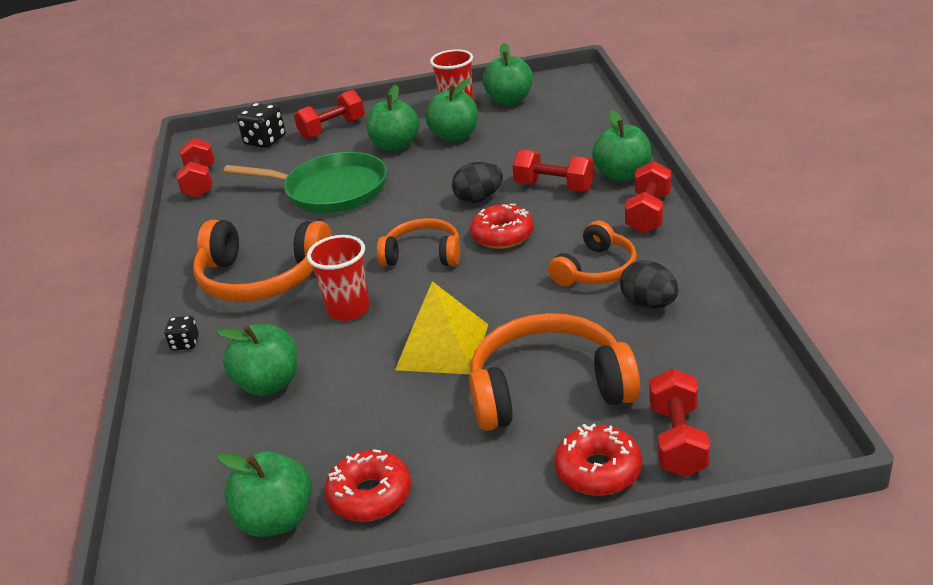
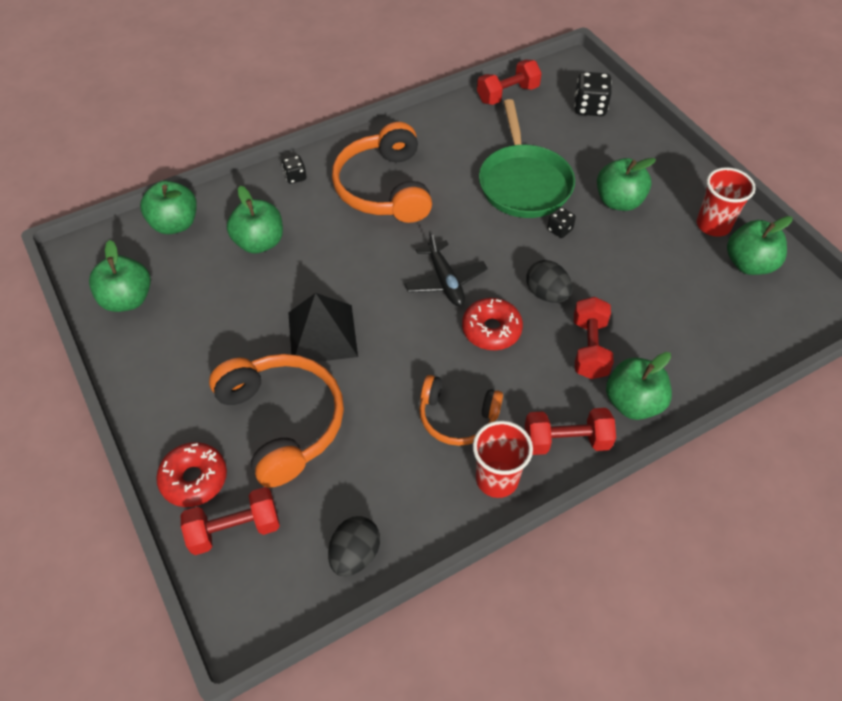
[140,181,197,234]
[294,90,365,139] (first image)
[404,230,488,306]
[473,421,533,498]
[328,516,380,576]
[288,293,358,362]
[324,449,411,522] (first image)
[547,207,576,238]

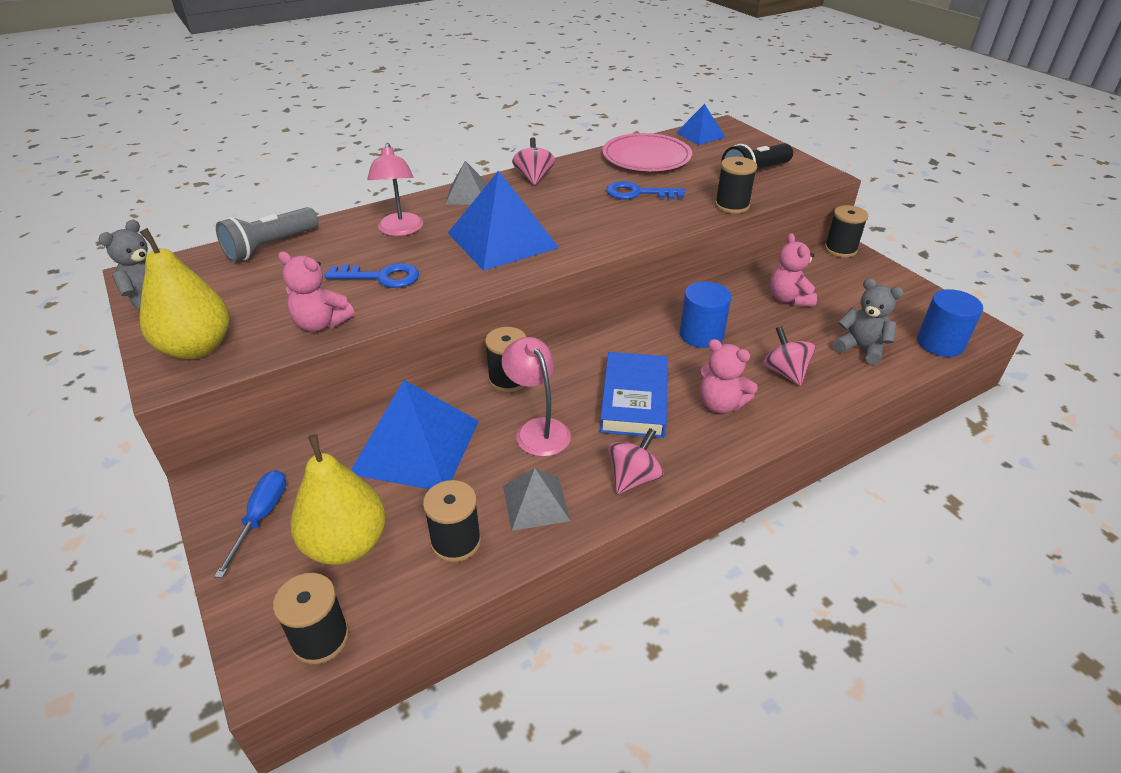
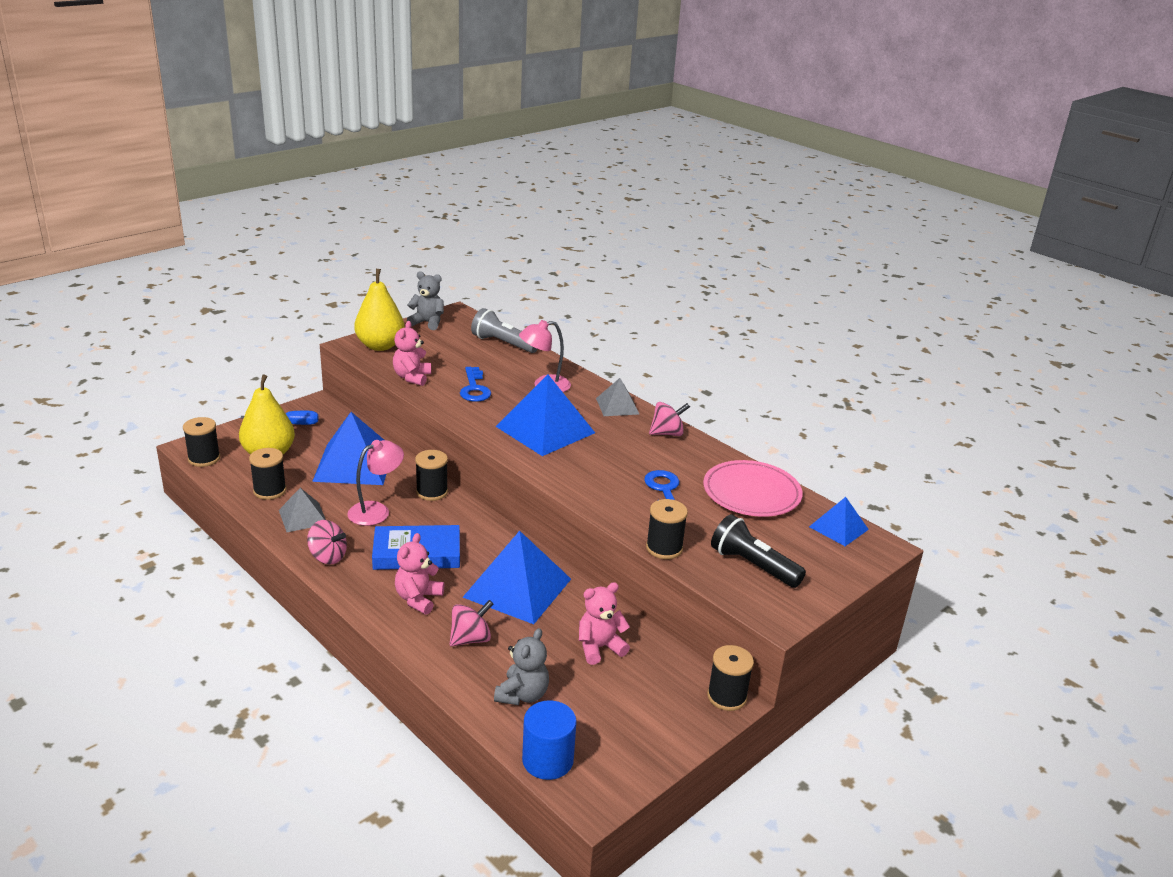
[463,531,571,624]

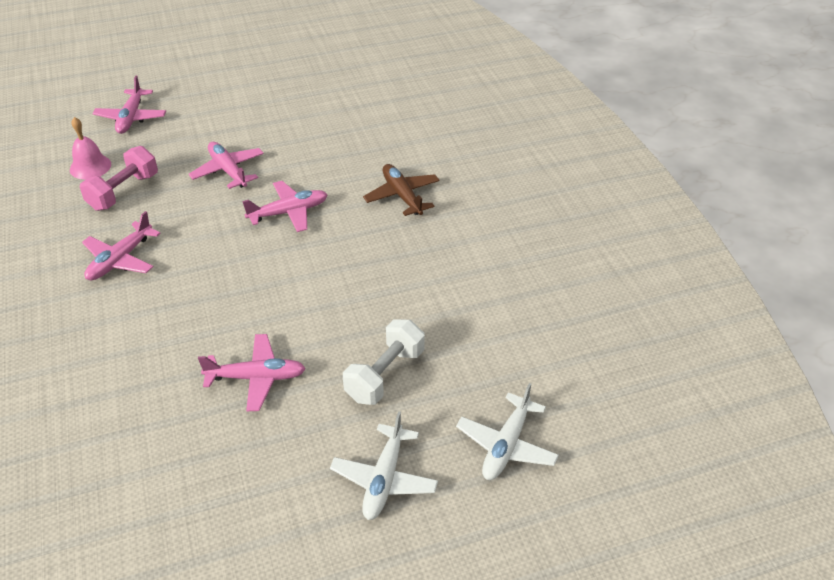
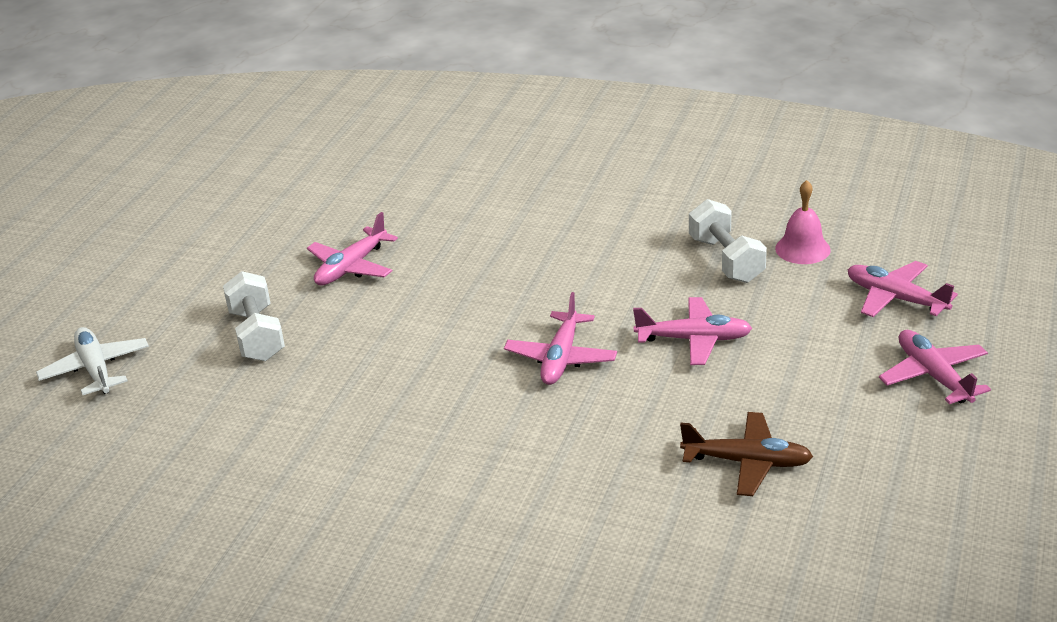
[689,199,767,283]
[680,412,813,496]
[879,330,991,404]
[330,411,438,520] (first image)

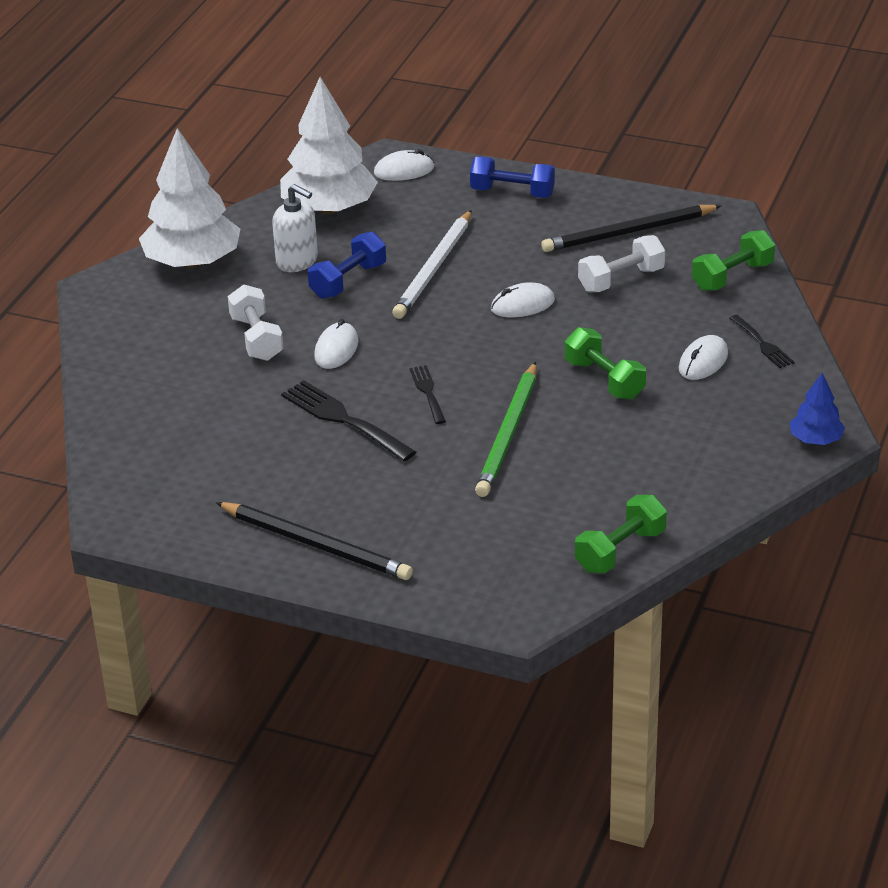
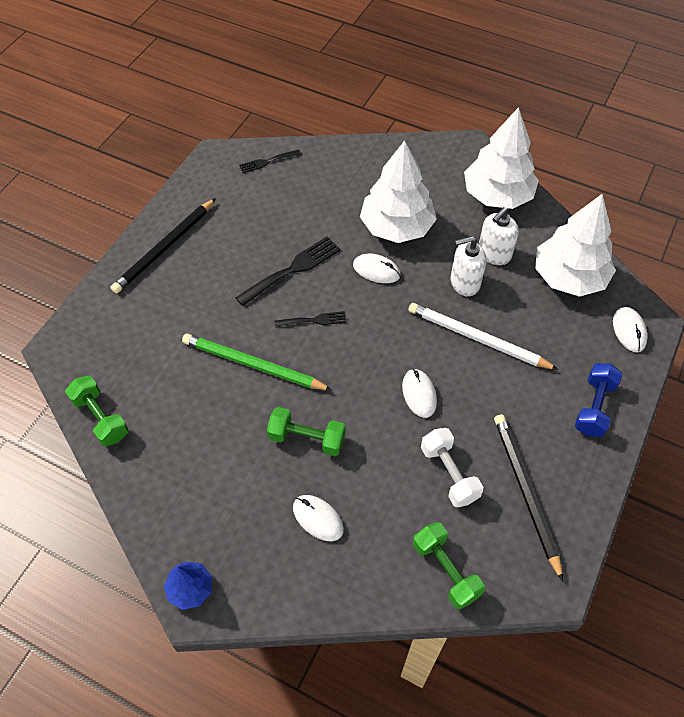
[451,236,486,296]
[360,140,437,243]
[239,150,301,173]
[267,407,346,456]

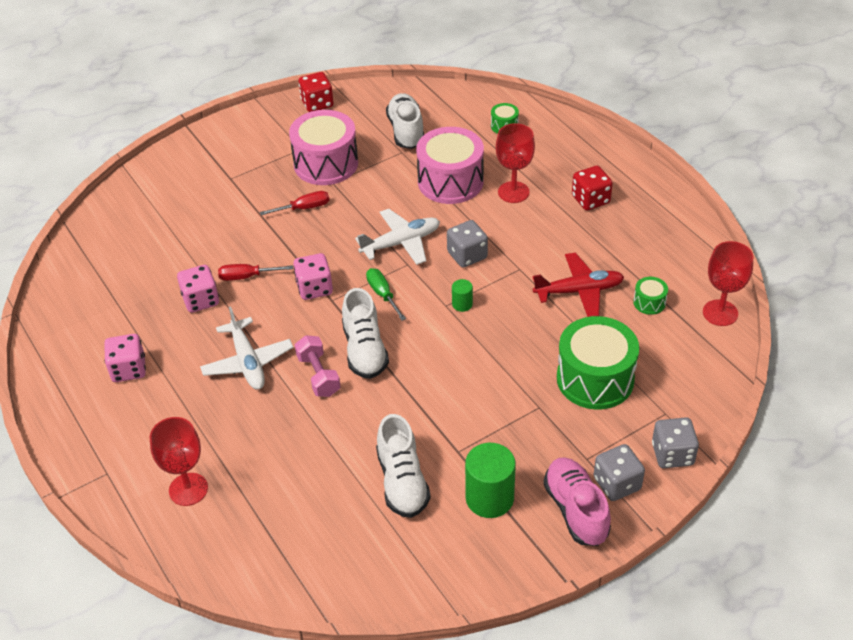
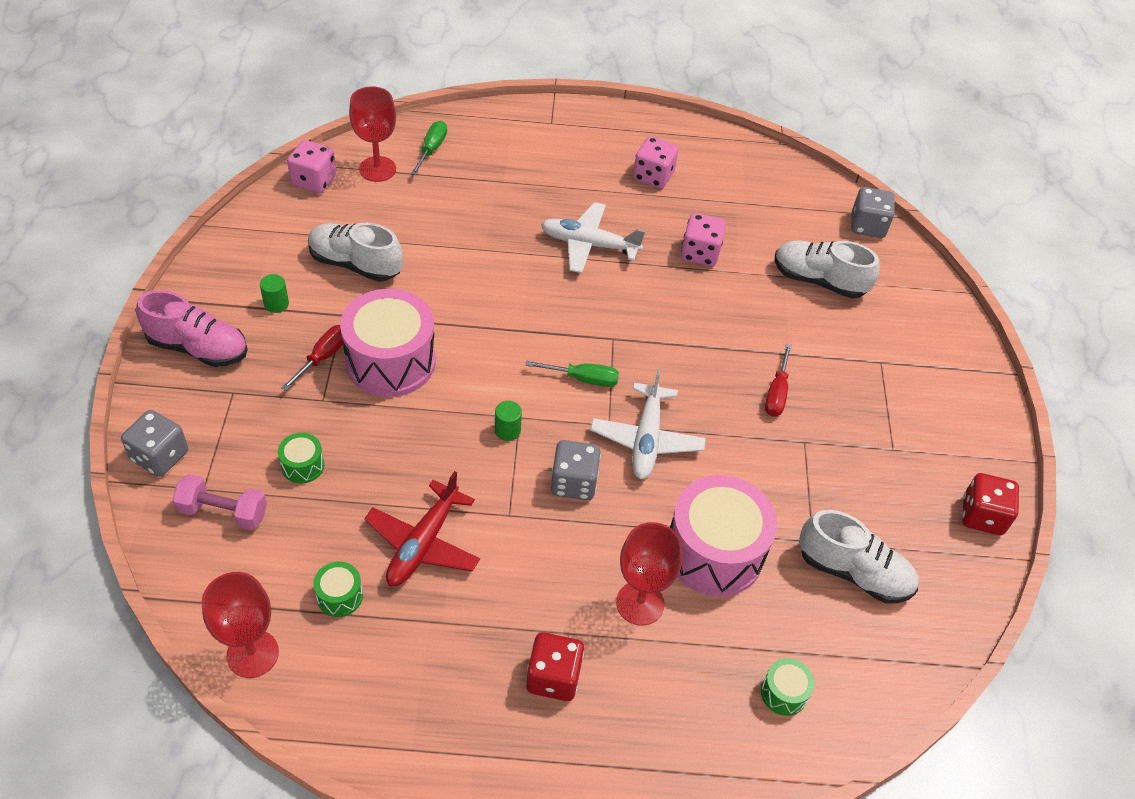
[340,289,436,397]
[287,140,336,193]
[281,325,344,391]
[775,240,879,299]
[278,433,324,484]
[172,474,267,530]
[349,86,396,182]
[260,274,289,313]
[851,187,895,238]
[411,121,447,175]

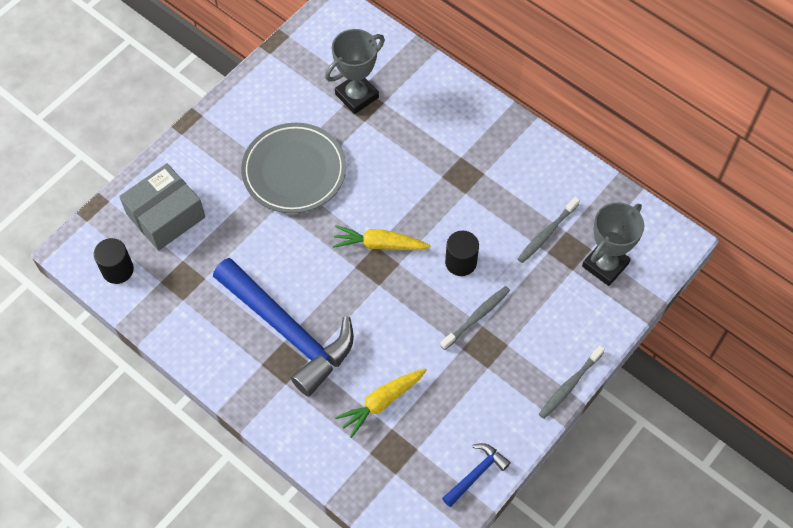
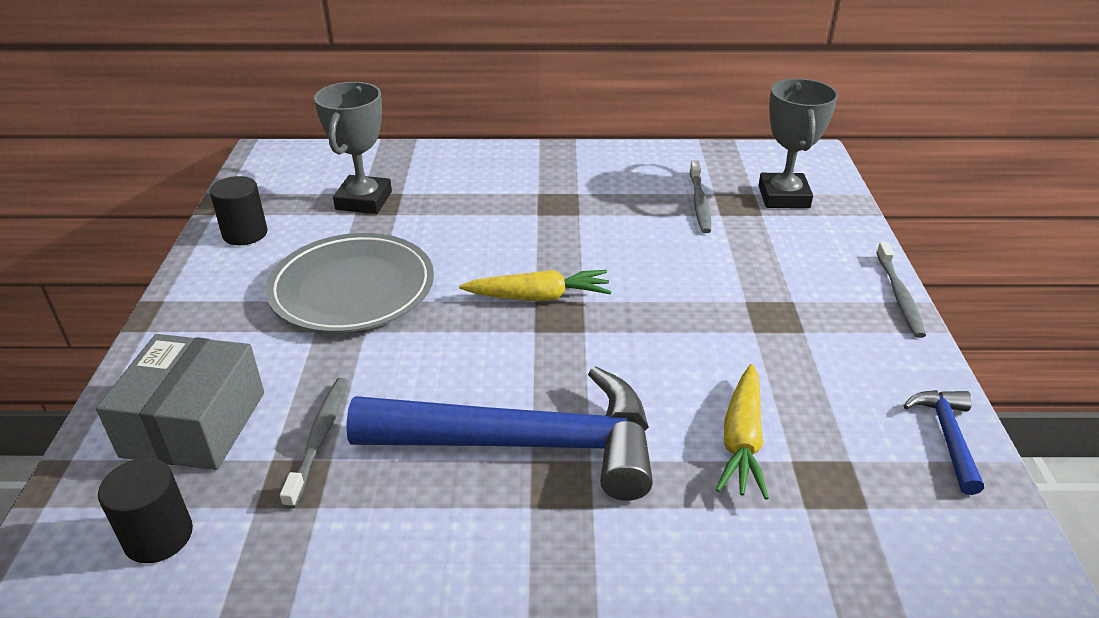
[459,270,612,301]
[210,176,268,245]
[280,378,348,509]

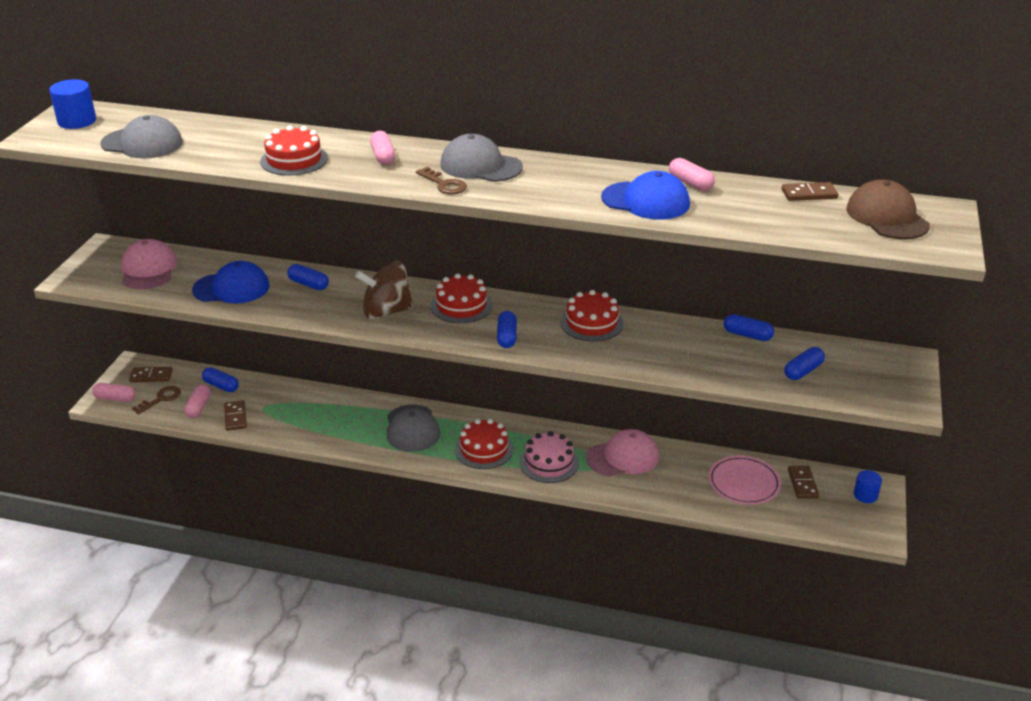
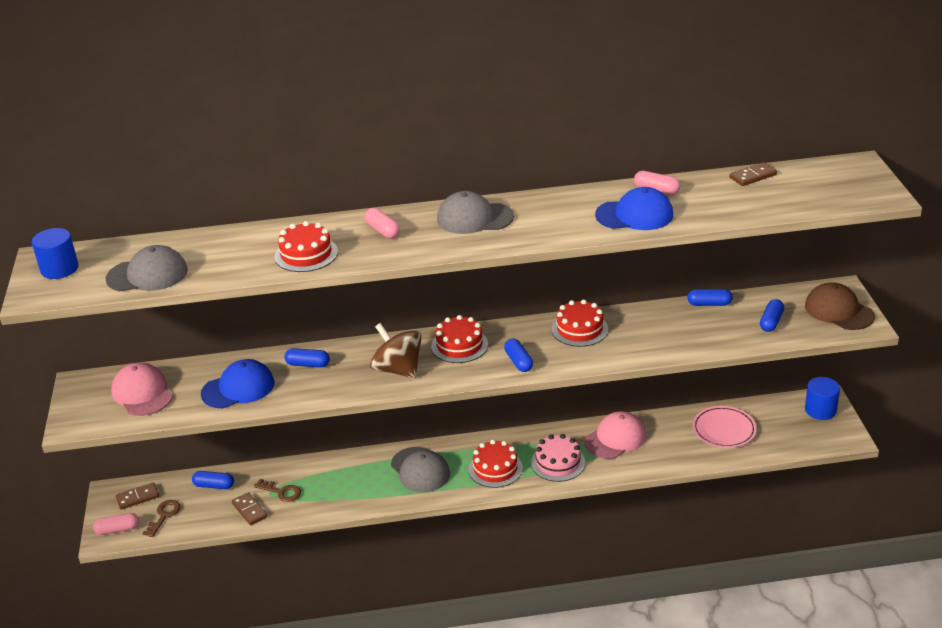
[254,479,301,502]
[805,282,875,330]
[370,323,422,378]
[184,384,211,418] (first image)
[788,466,819,499] (first image)
[805,377,840,420]

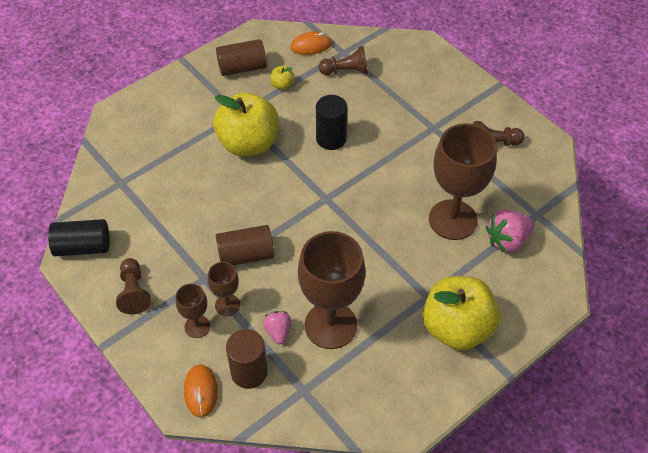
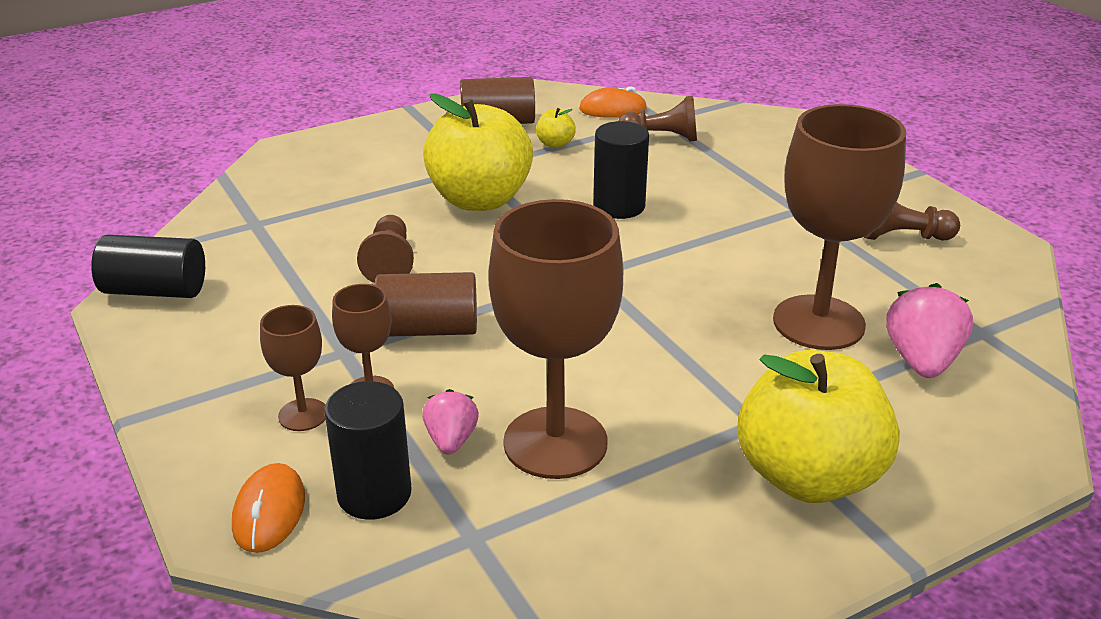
[886,283,973,378]
[357,215,414,283]
[324,381,412,520]

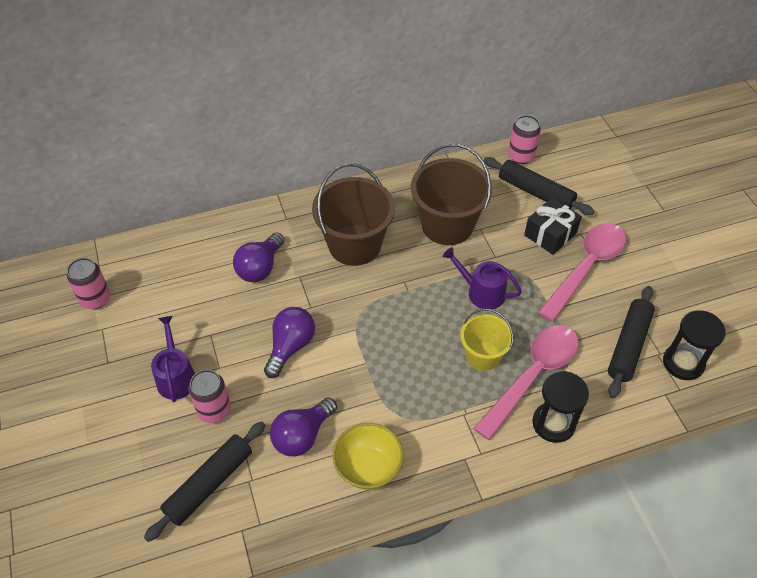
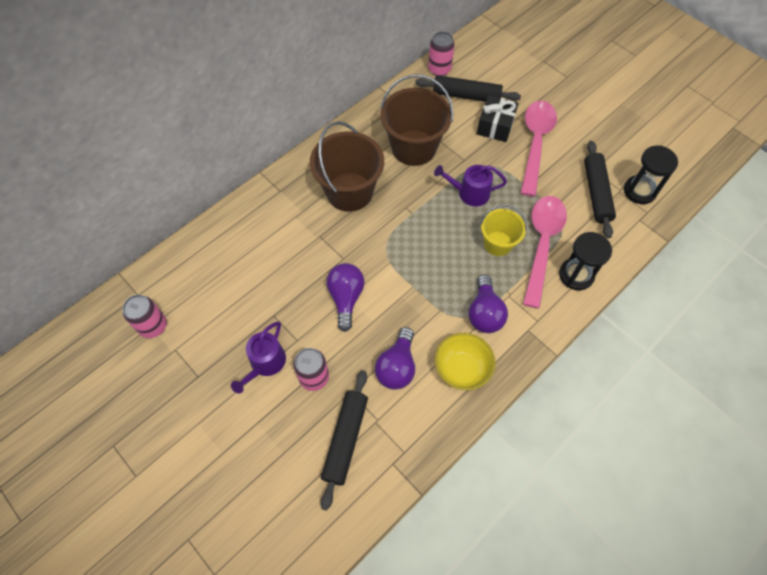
[469,275,508,333]
[231,322,286,394]

